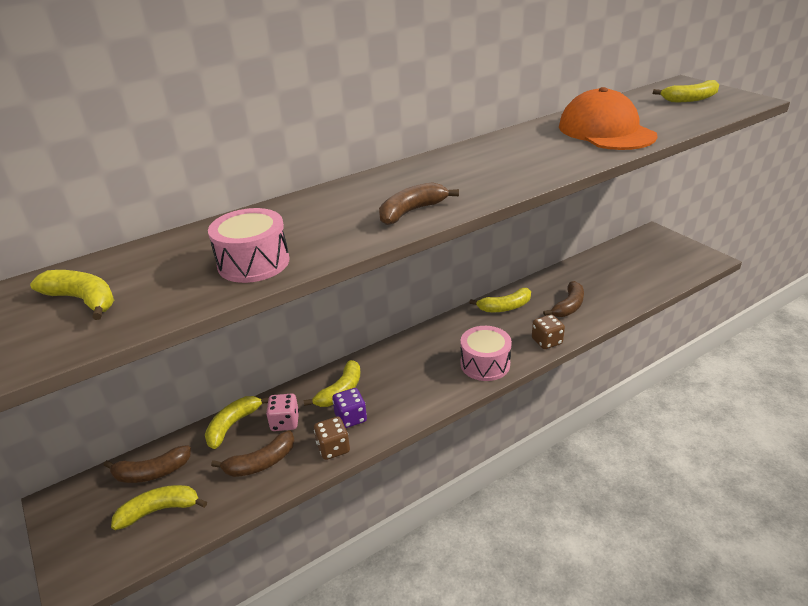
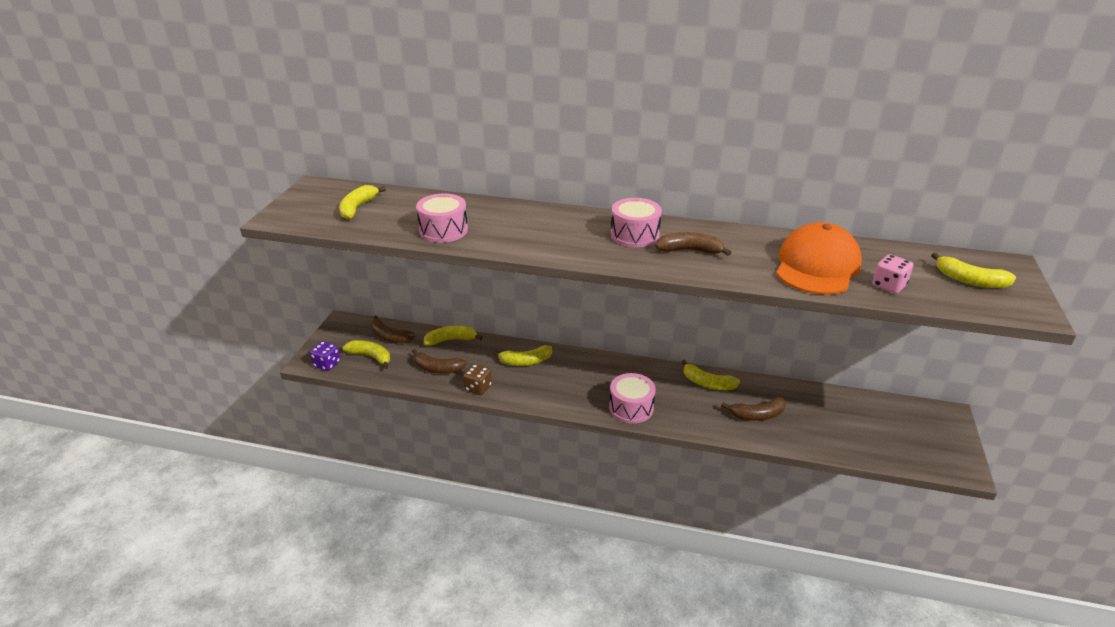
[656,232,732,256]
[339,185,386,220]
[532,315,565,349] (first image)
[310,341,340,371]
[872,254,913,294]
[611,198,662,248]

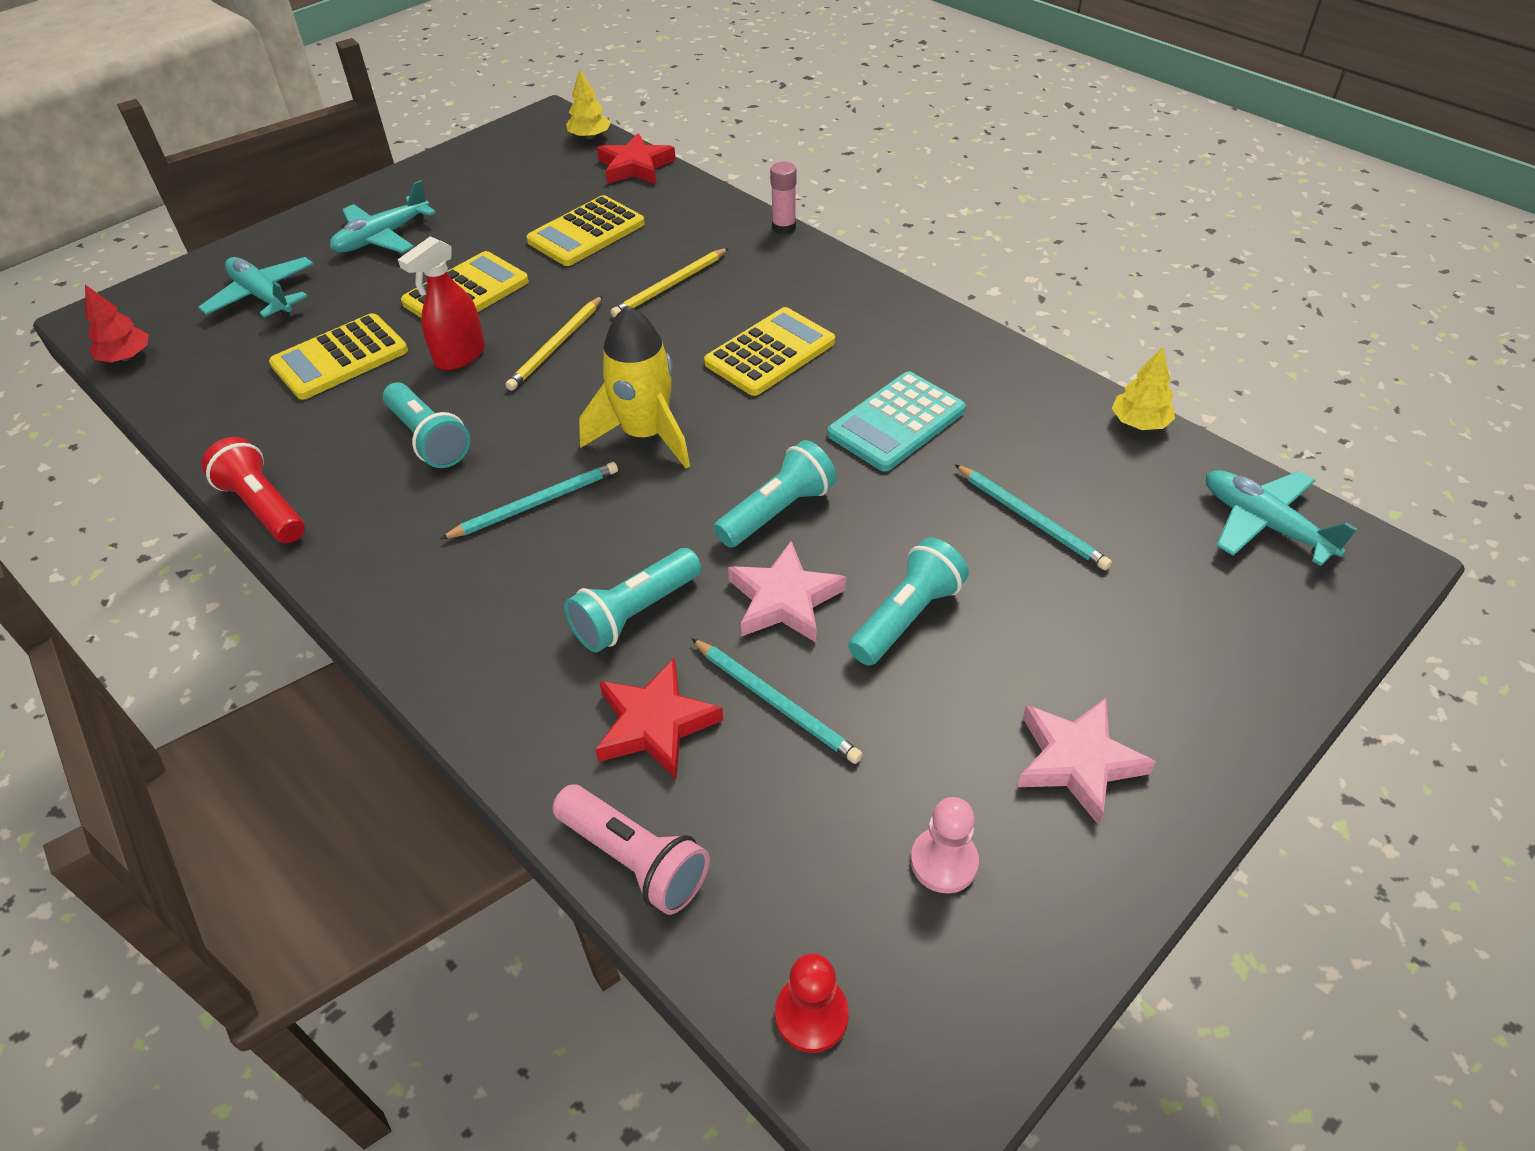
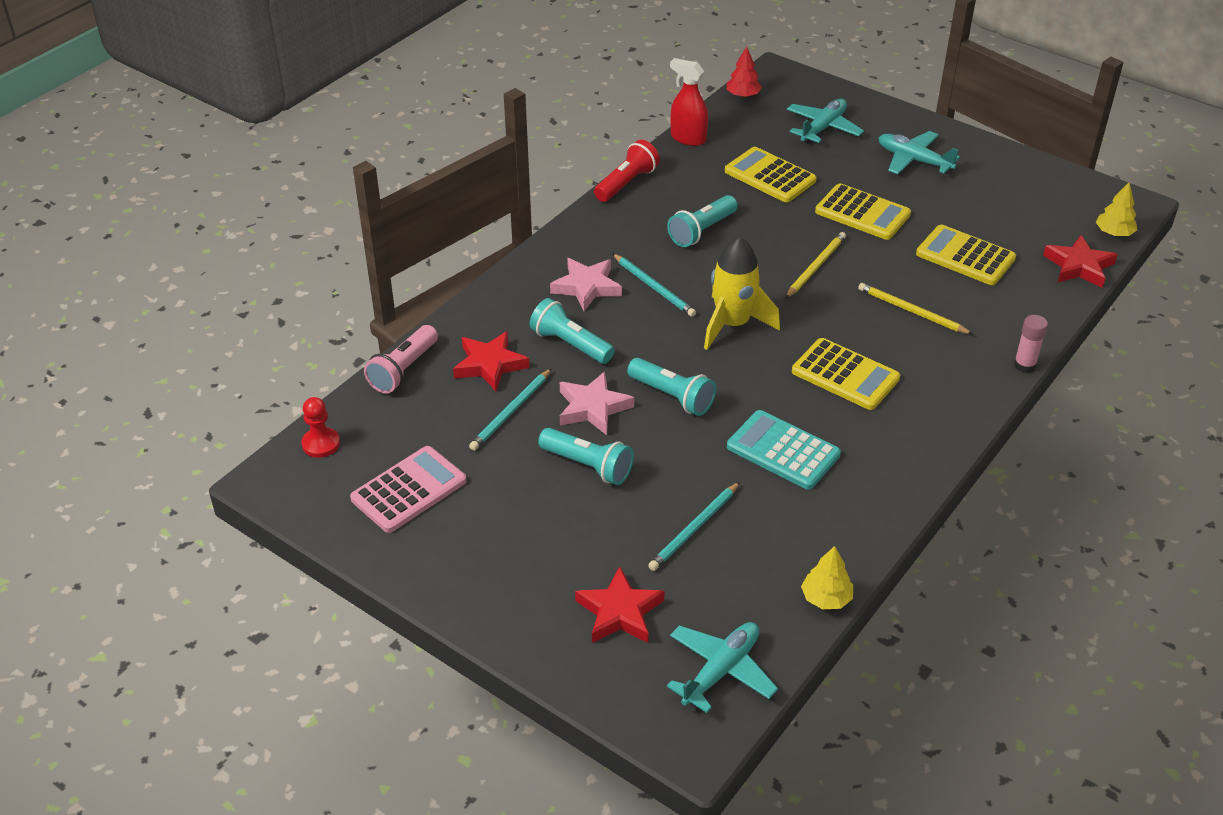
[670,58,708,146]
[785,232,846,299]
[550,258,622,311]
[350,446,467,533]
[575,566,665,643]

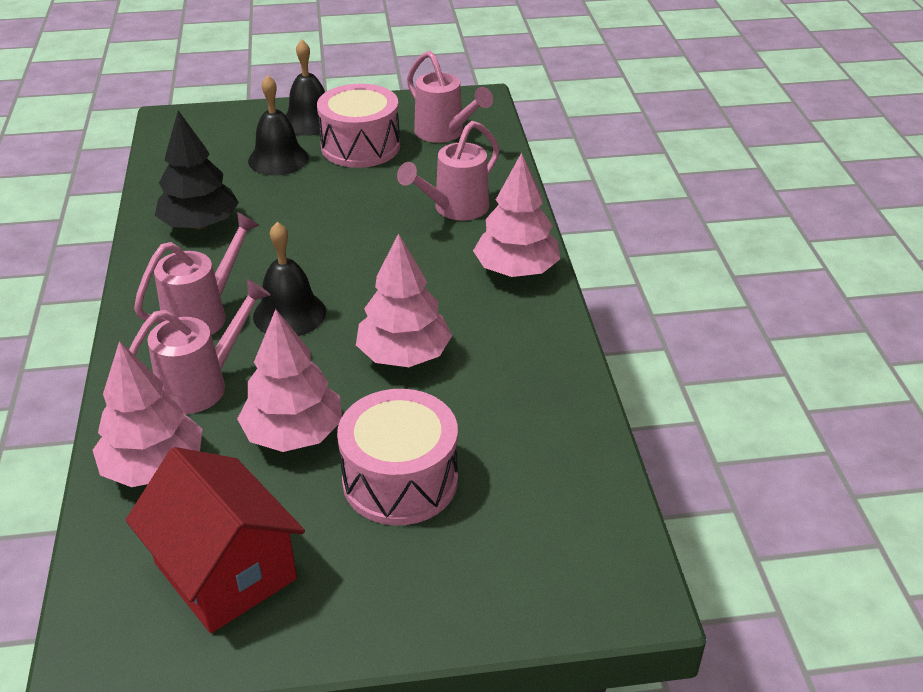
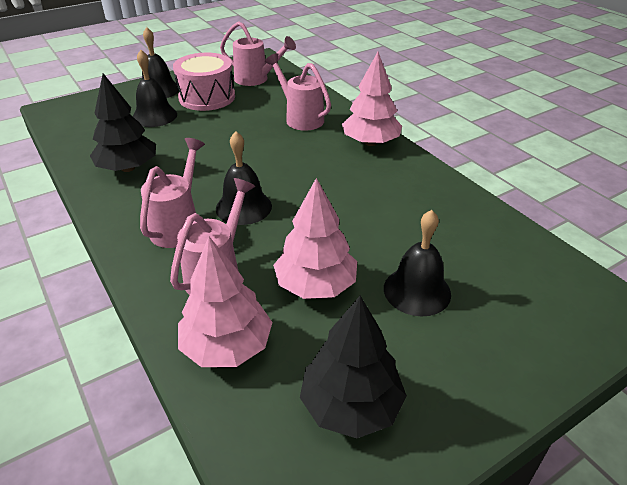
[265,53,331,131]
[356,233,452,367] (first image)
[384,210,451,316]
[300,296,407,438]

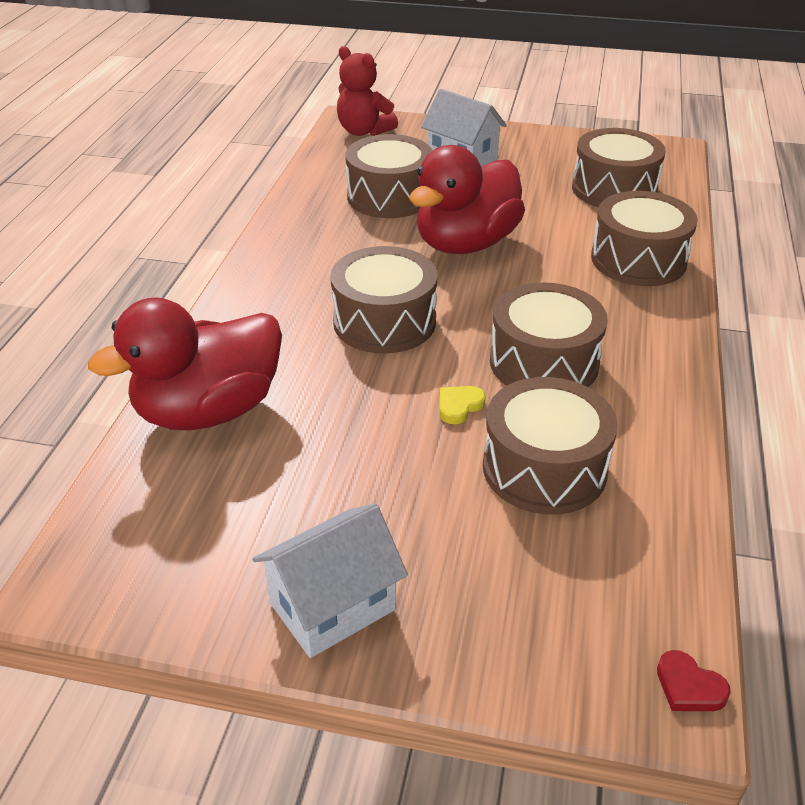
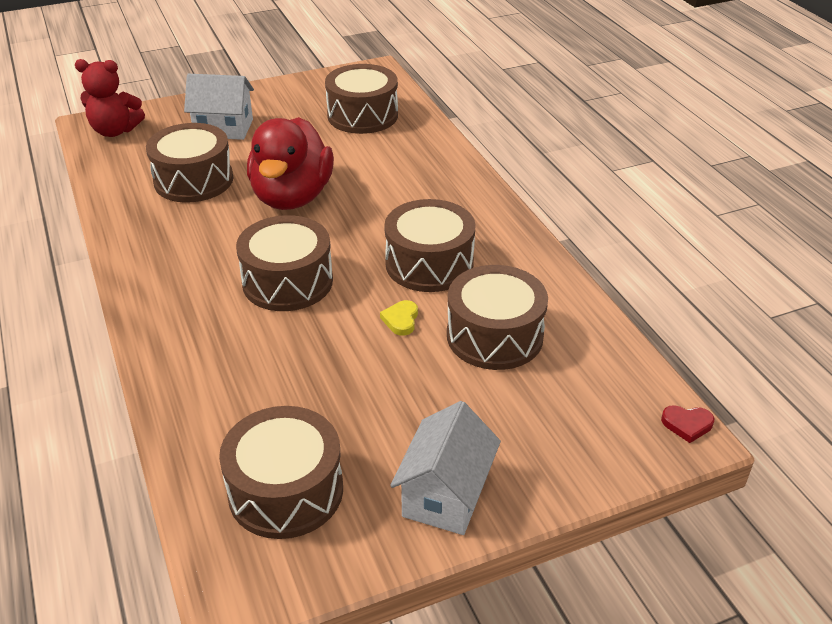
[219,406,343,539]
[88,297,282,430] (first image)

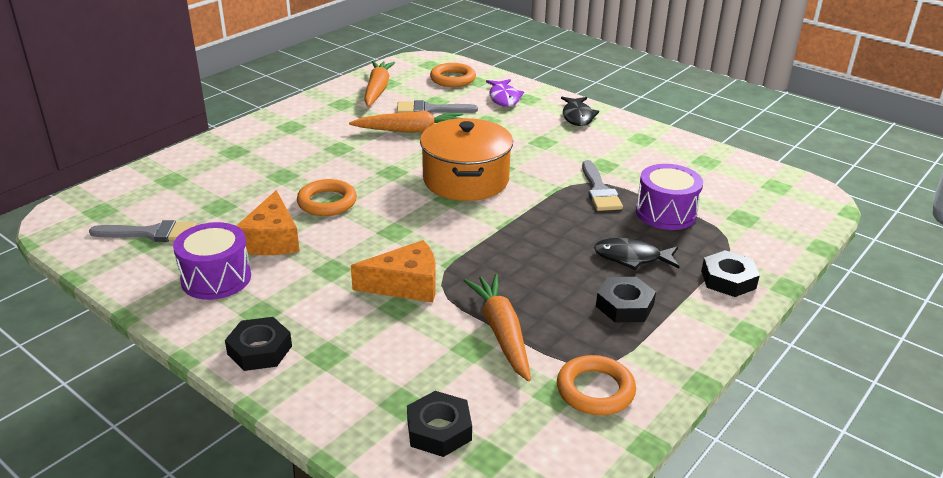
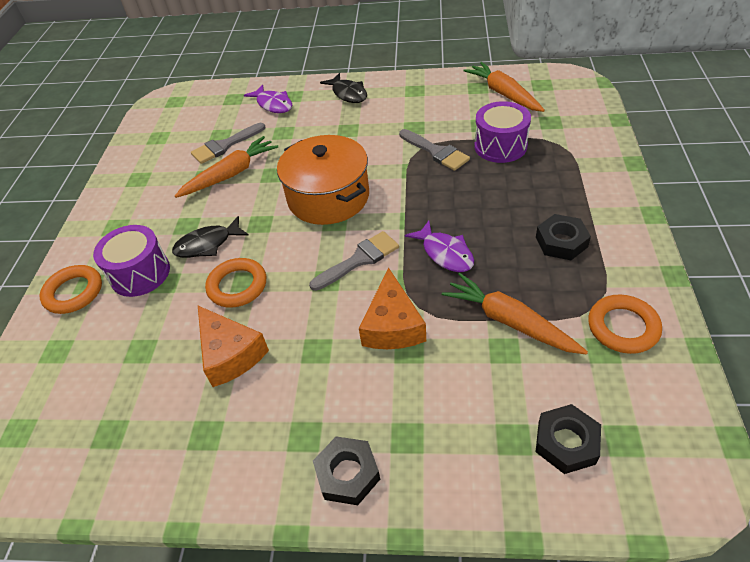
[464,62,545,112]
[40,265,102,314]
[309,231,399,291]
[93,225,170,297]
[172,216,249,258]
[359,268,426,349]
[701,250,760,297] (first image)
[405,221,474,272]

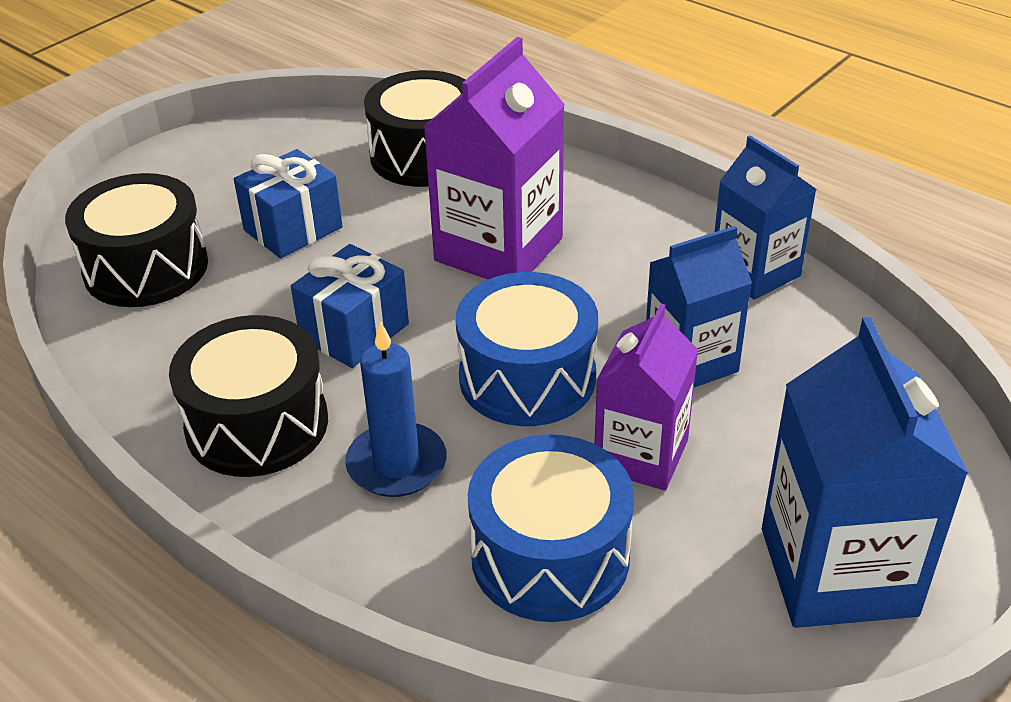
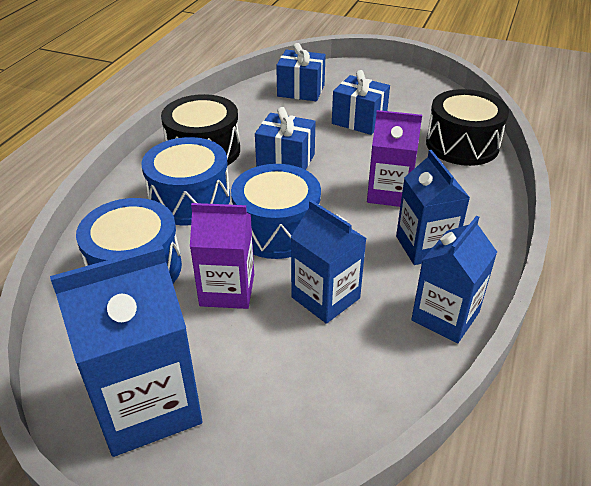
[367,110,422,207]
[276,43,326,101]
[141,137,230,225]
[396,150,470,265]

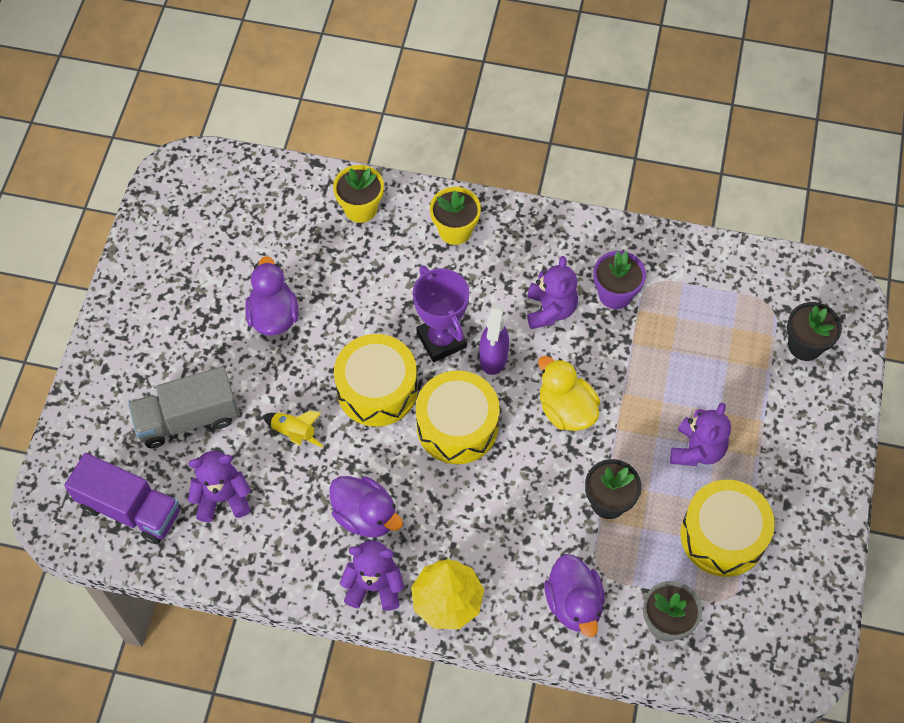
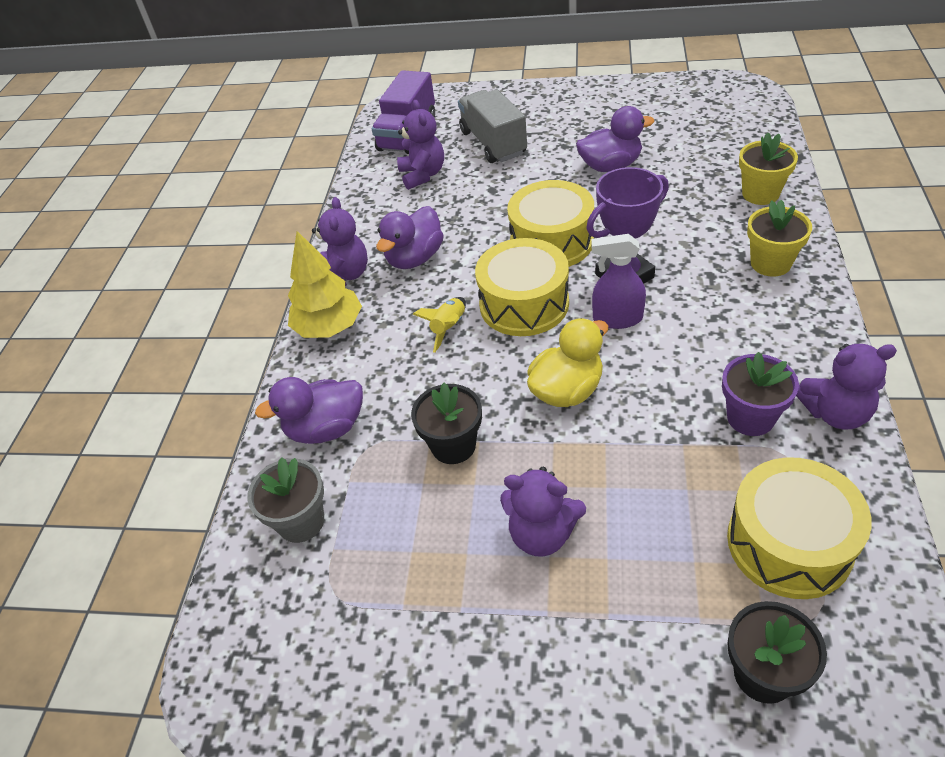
[796,344,897,429]
[413,297,466,353]
[727,457,872,599]

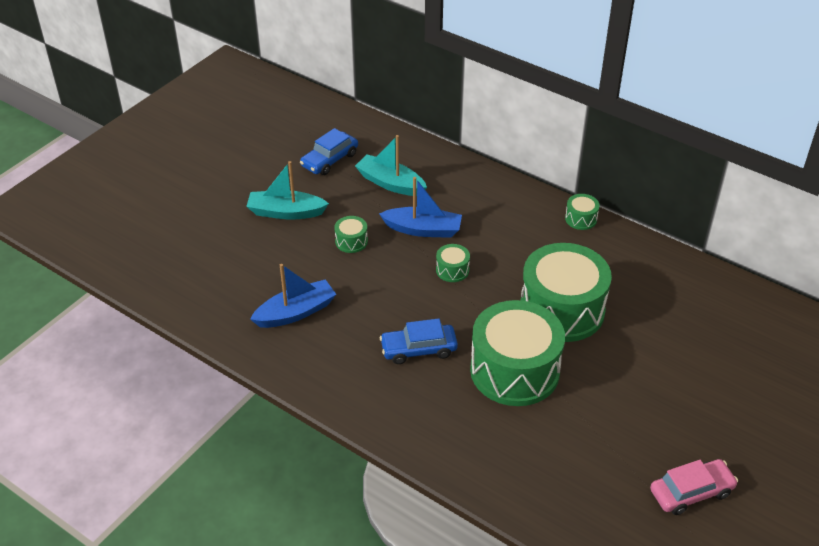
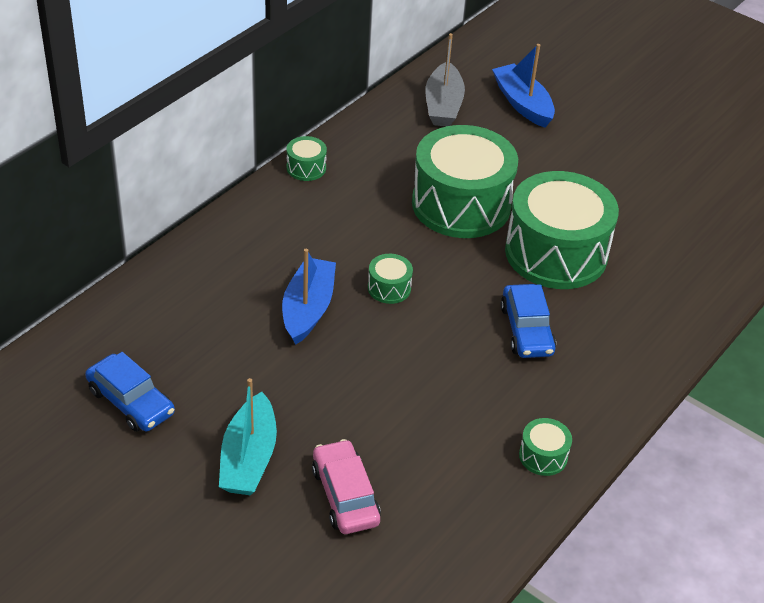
[355,135,427,196] (first image)
[519,418,572,476]
[492,44,555,128]
[312,439,381,534]
[425,33,465,126]

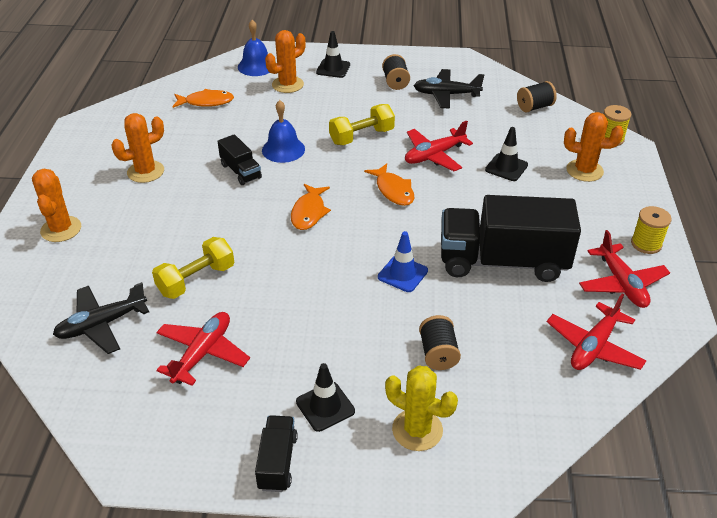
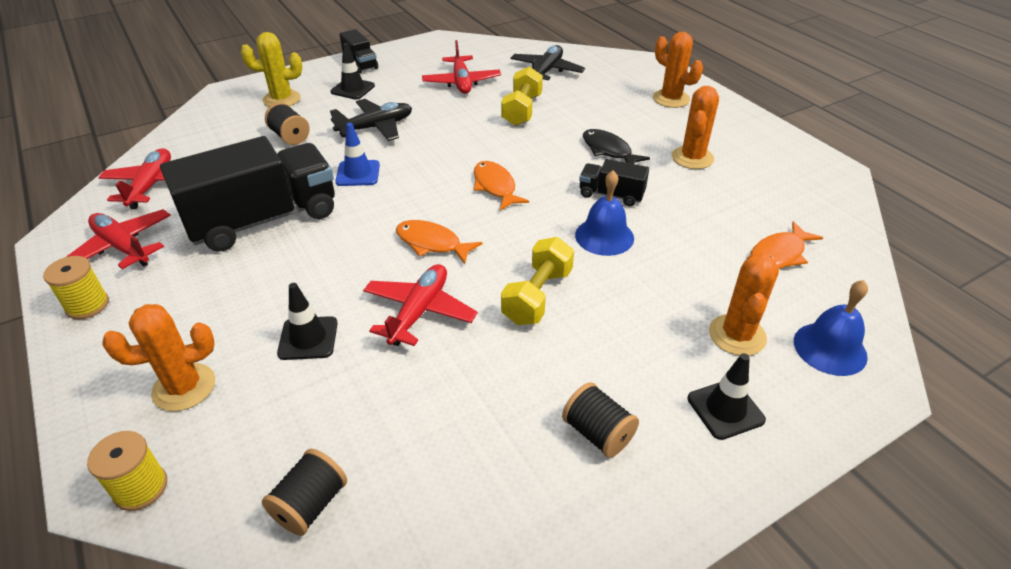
[330,99,412,141]
[583,129,650,164]

